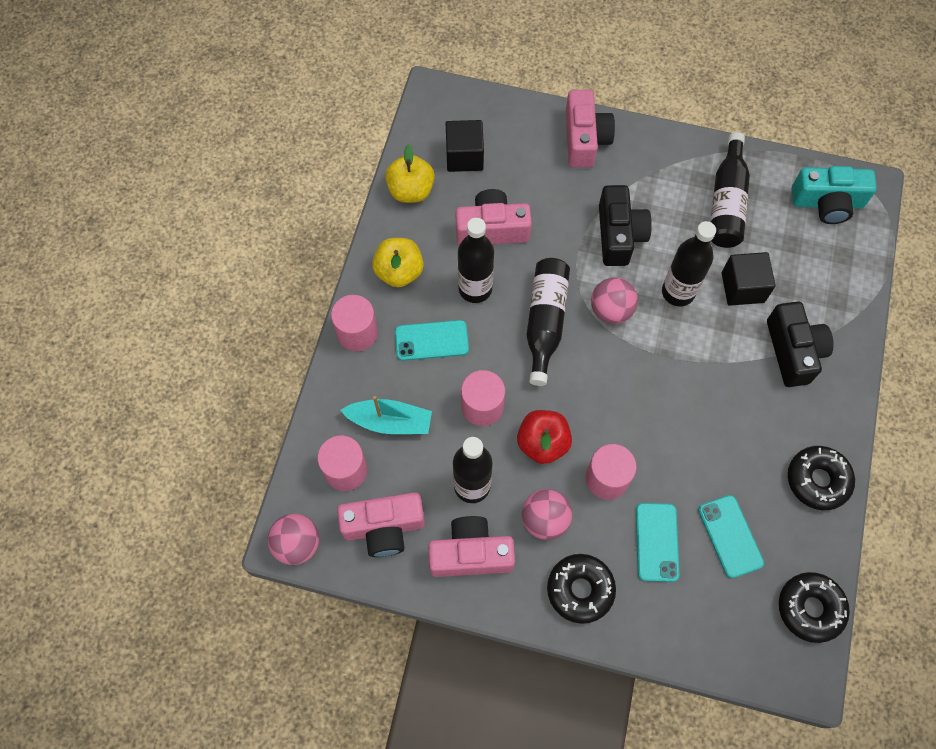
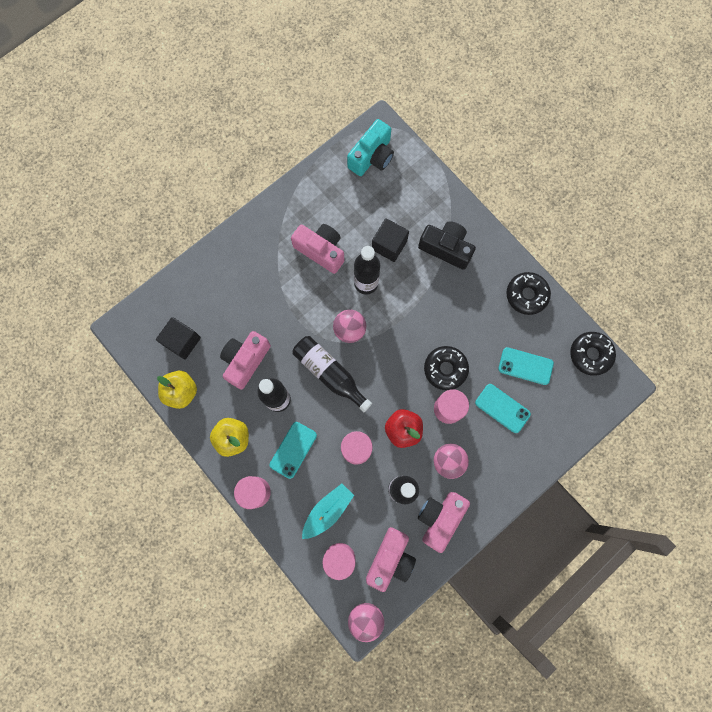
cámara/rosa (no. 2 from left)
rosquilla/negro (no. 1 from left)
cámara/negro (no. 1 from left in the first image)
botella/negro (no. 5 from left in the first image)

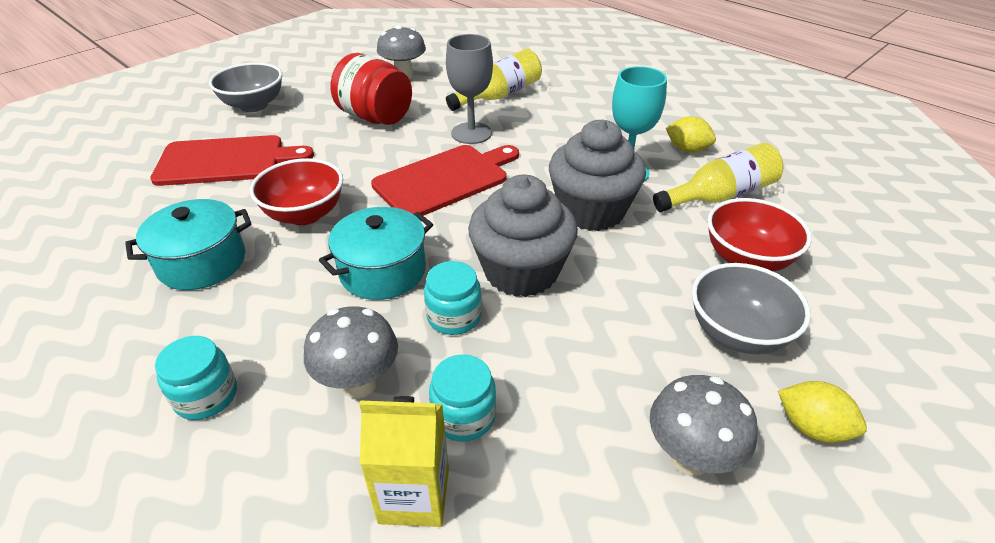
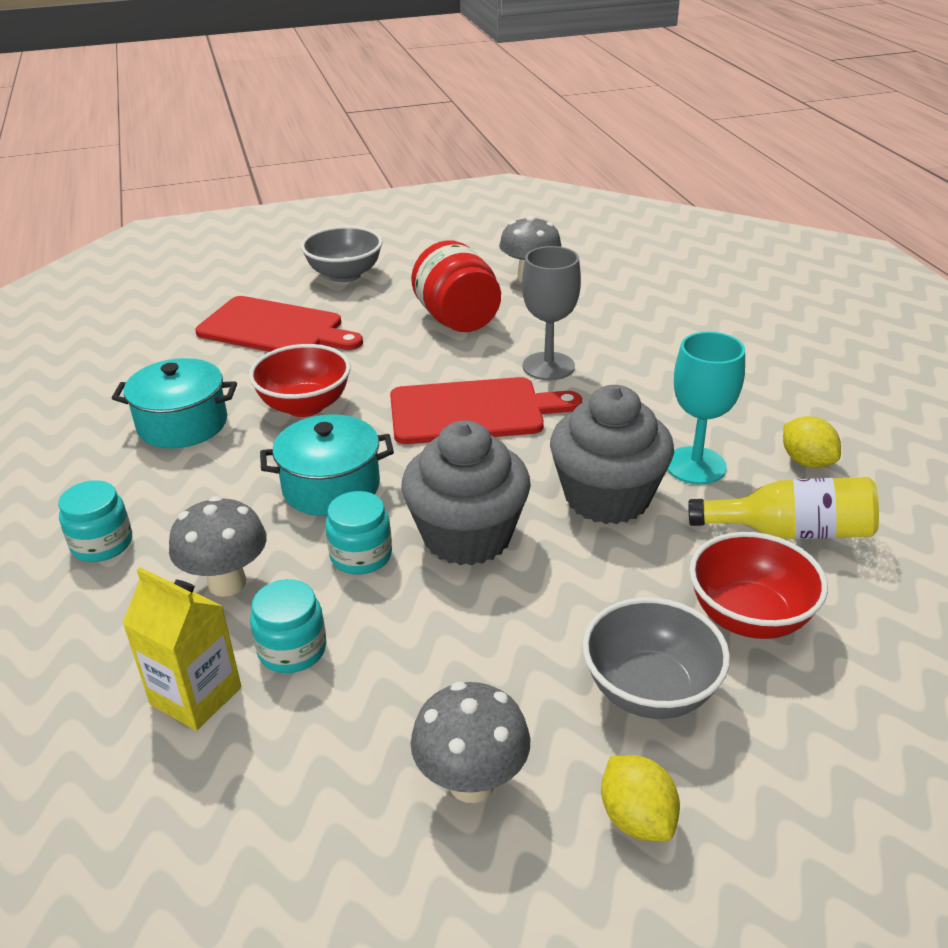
botella/amarillo (no. 1 from left in the first image)

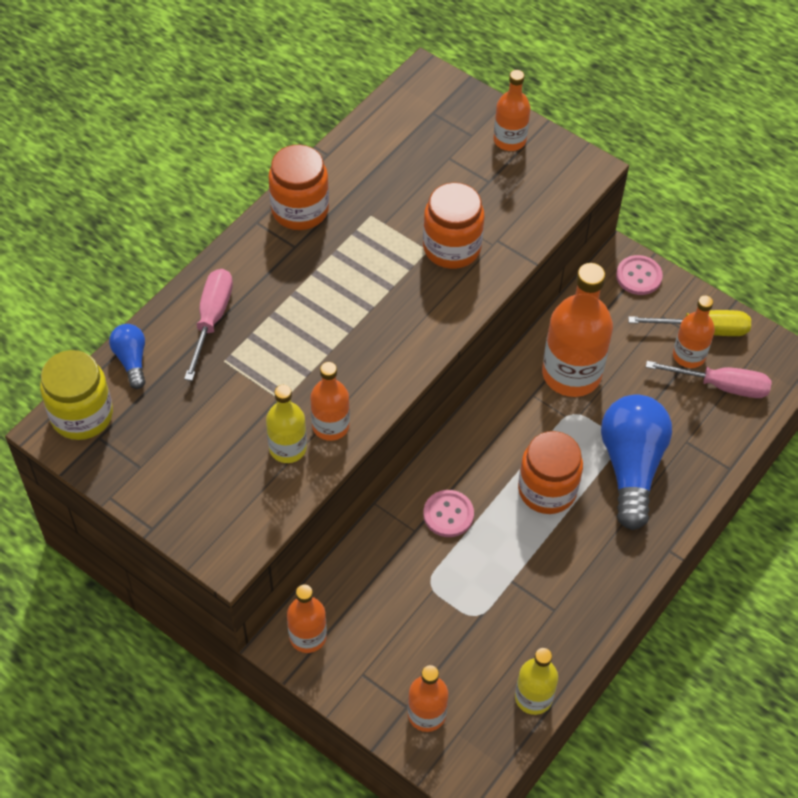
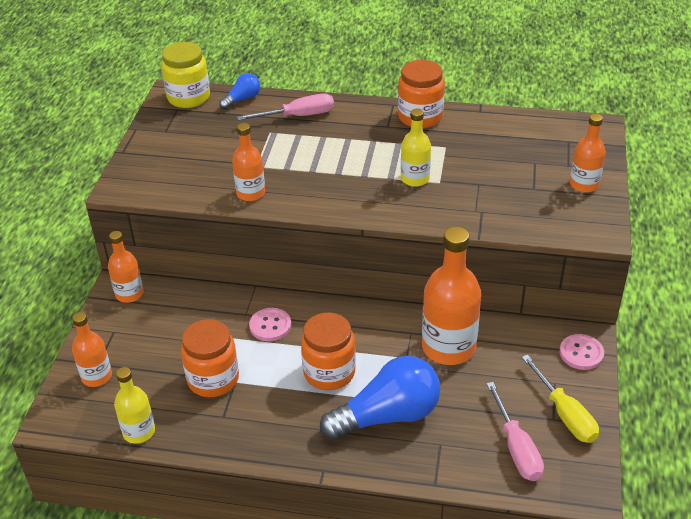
tarro/naranja (no. 1 from left)
botella/amarillo (no. 2 from left)
botella/naranja (no. 6 from left in the first image)

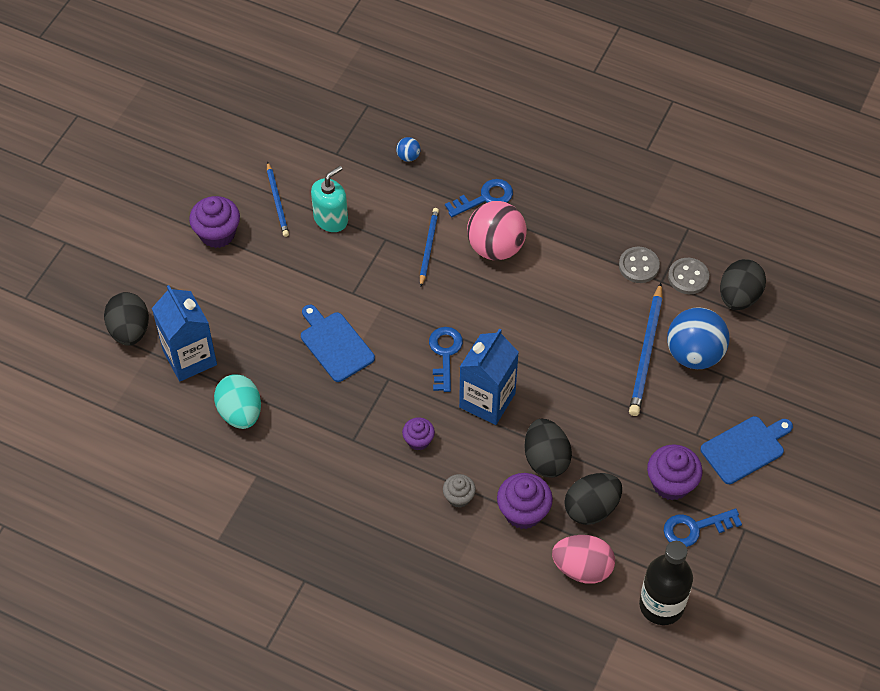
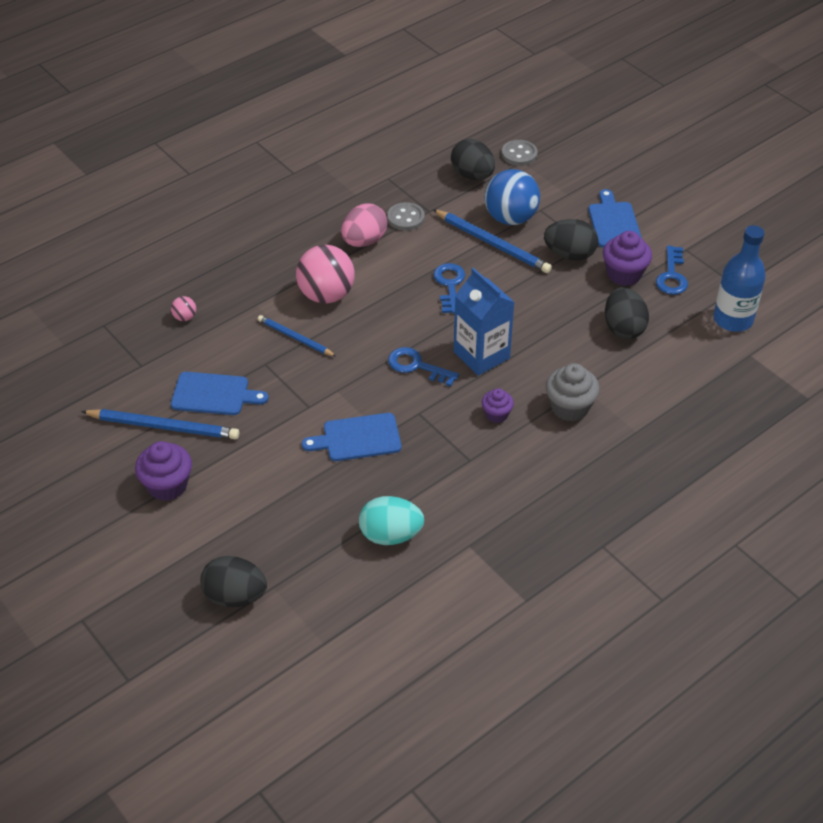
lápiz/azul (no. 1 from left)
pelota/rosa (no. 1 from left)
tabla de cortar/azul (no. 1 from left)
huevo/rosa
llave/azul (no. 2 from left)
botón/gris (no. 2 from left)
huevo/negro (no. 3 from left)
magdalena/gris
botella/azul
cartón de leche/azul (no. 1 from left in the first image)
magdalena/morado (no. 3 from left in the first image)

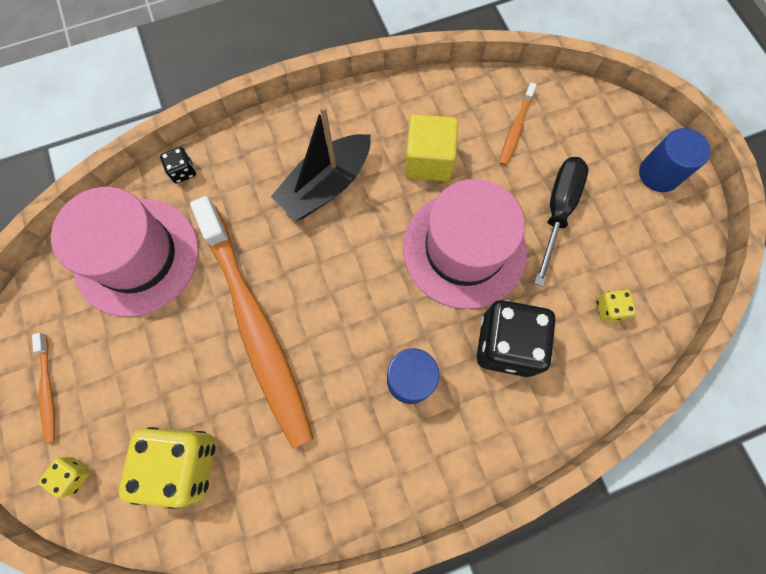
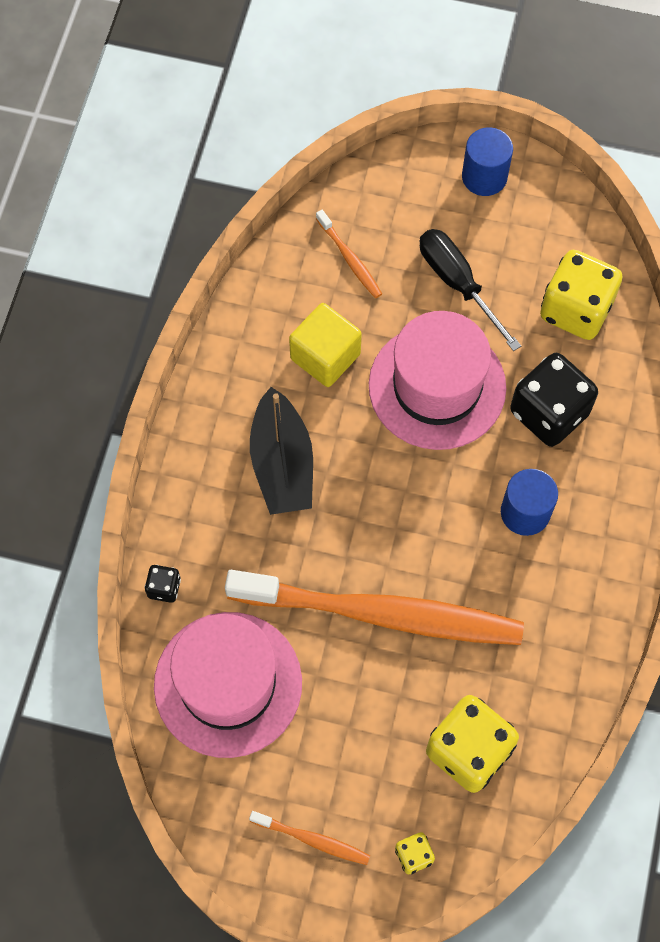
dado/amarillo (no. 3 from left)

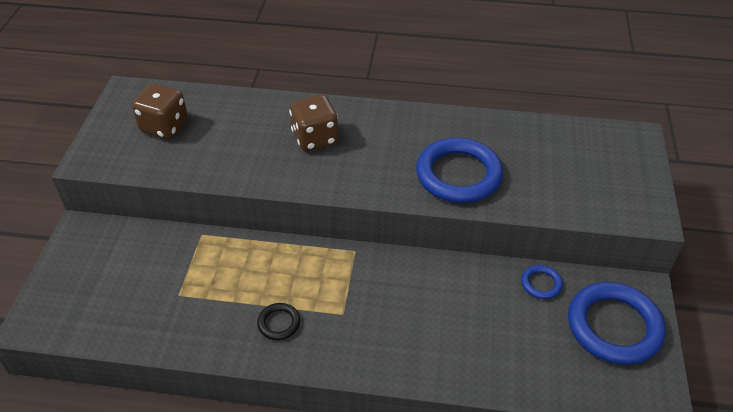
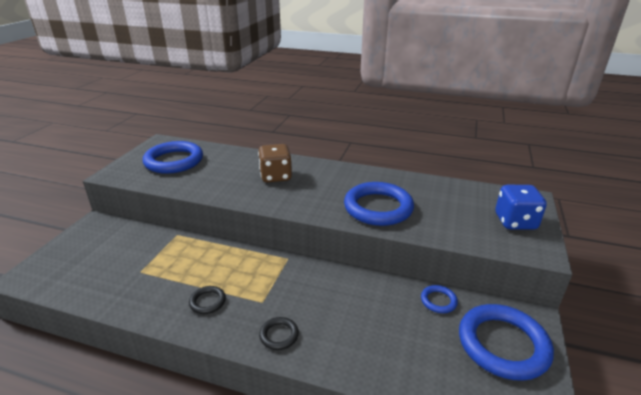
anillo/azul (no. 1 from left)
anillo/negro (no. 2 from left)
dado/azul

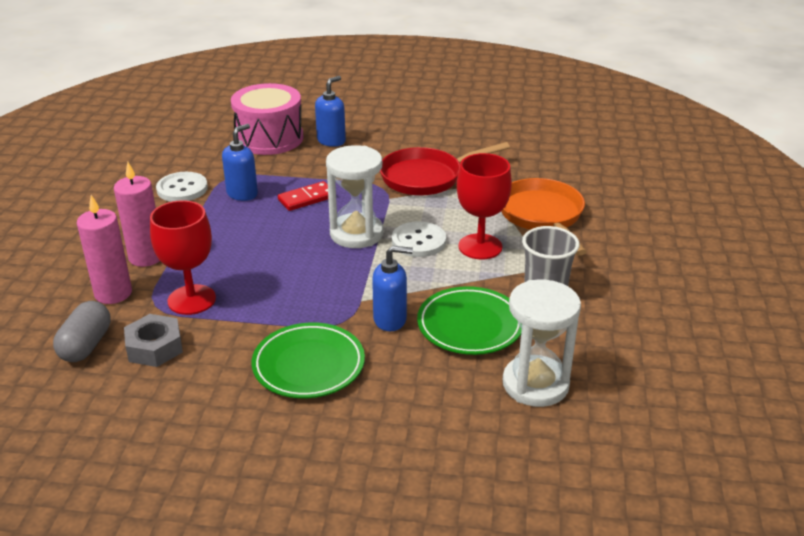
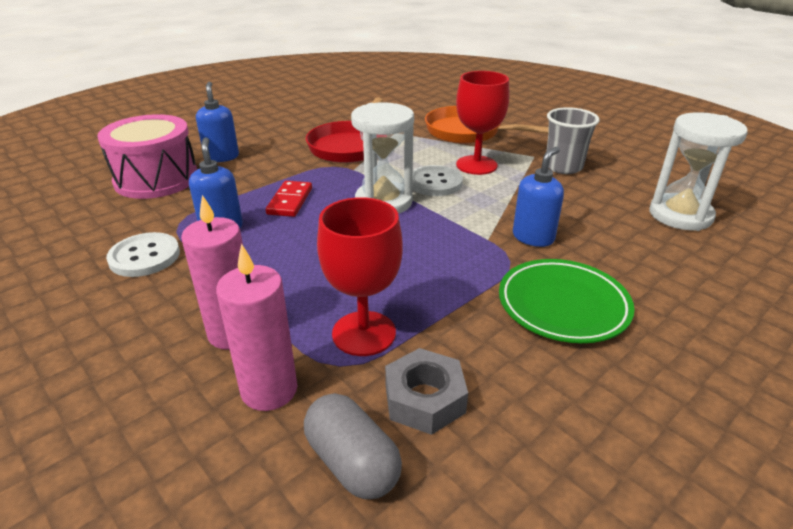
plato/verde (no. 2 from left in the first image)

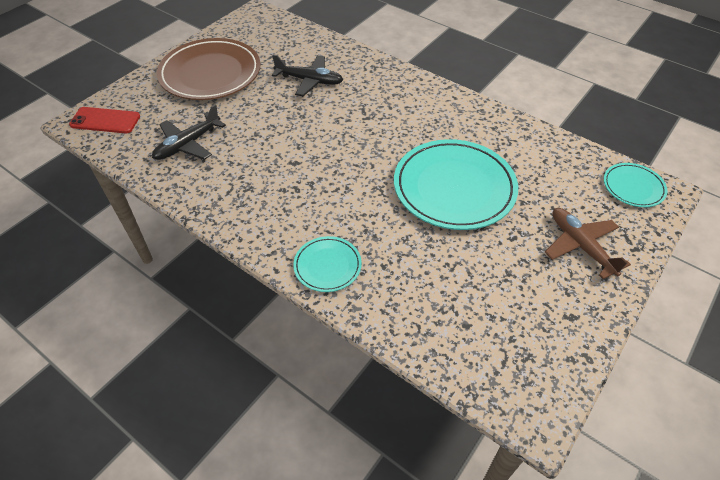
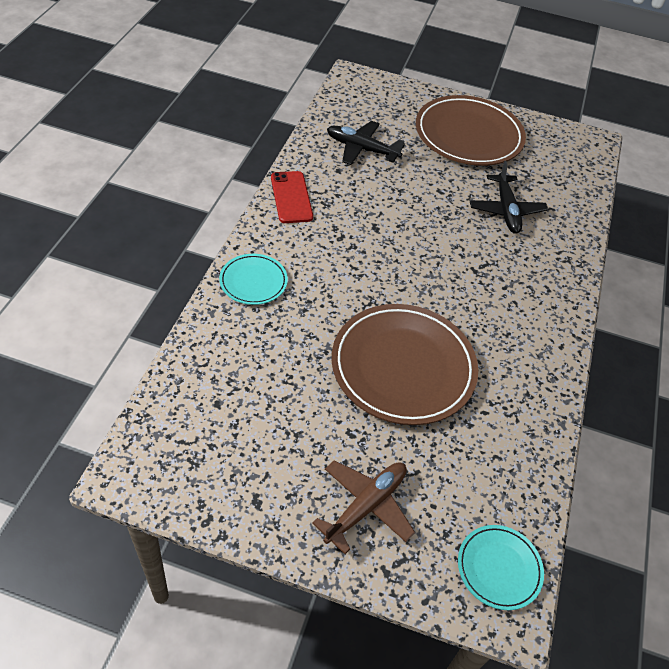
móvil/rojo
plato/marrón (no. 1 from left)

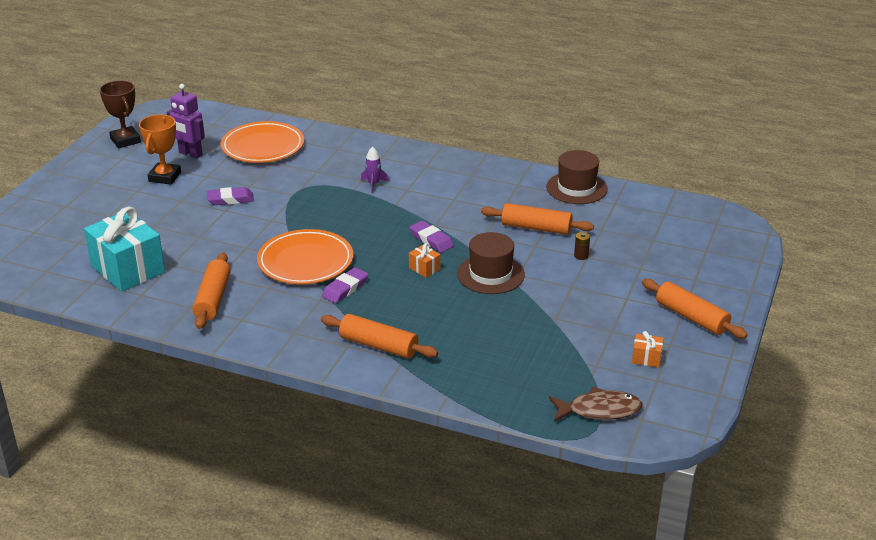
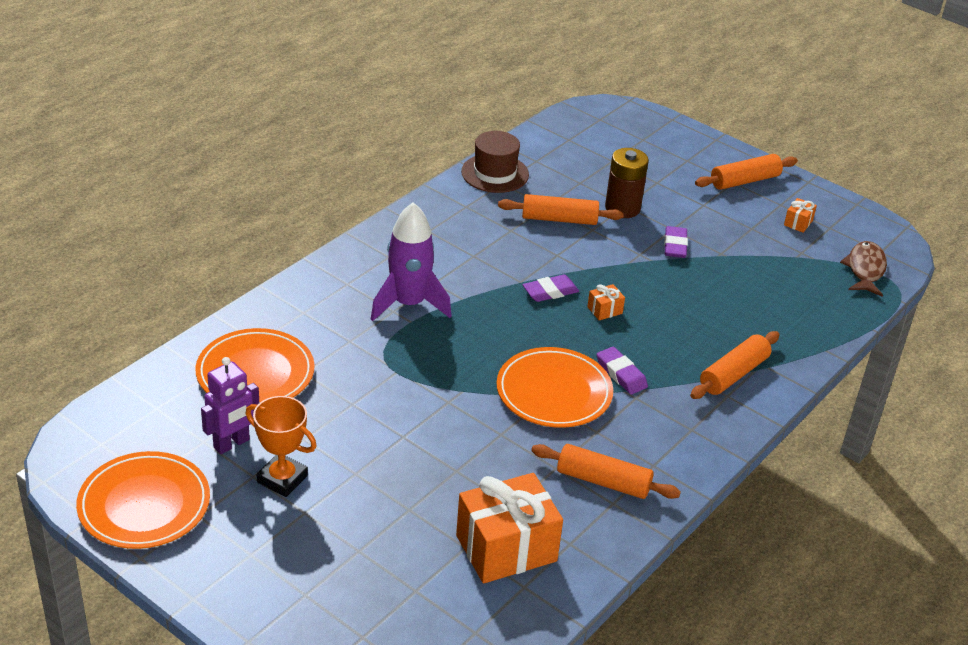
plato/naranja (no. 1 from left)
cohete/morado
regalo/naranja (no. 1 from left)
rodillo/naranja (no. 1 from left)
pila/marrón
goma de borrar/morado (no. 3 from left)
sombrero/marrón (no. 1 from left in the first image)

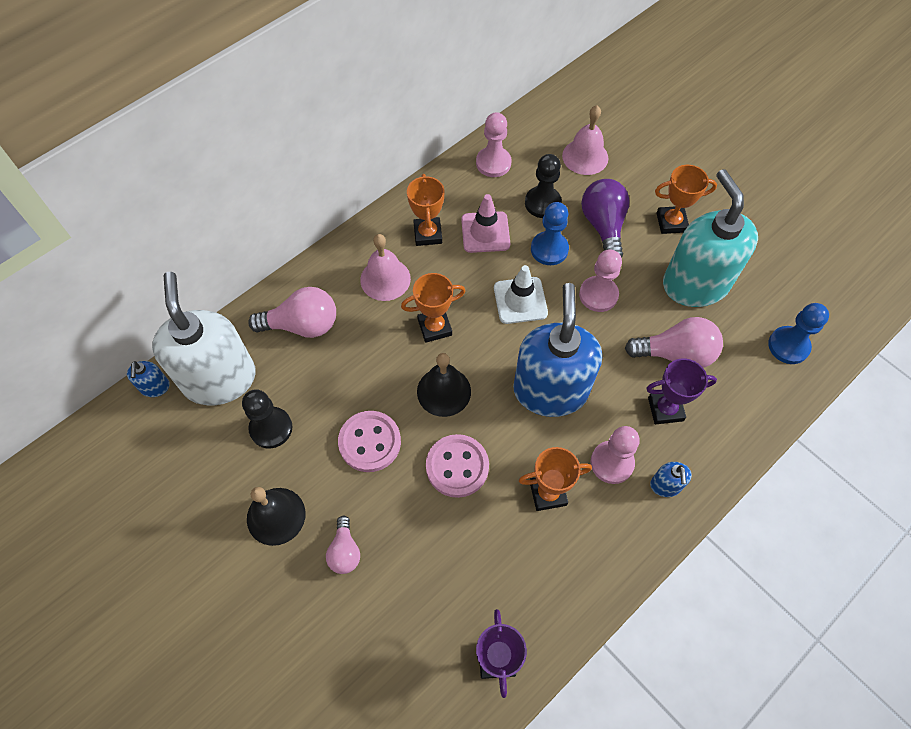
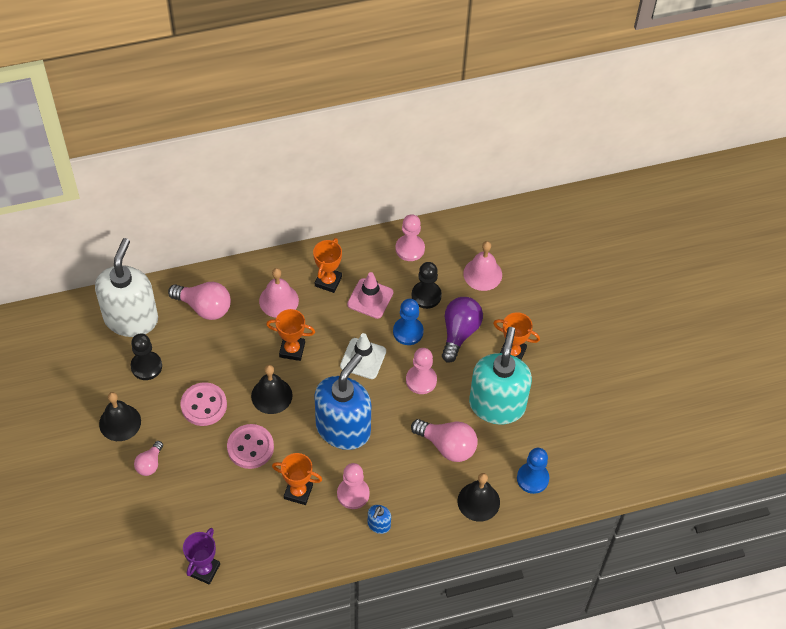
campana/negro (no. 3 from left)
dispensador de jabón/azul (no. 1 from left in the first image)
trofeo/morado (no. 2 from left in the first image)

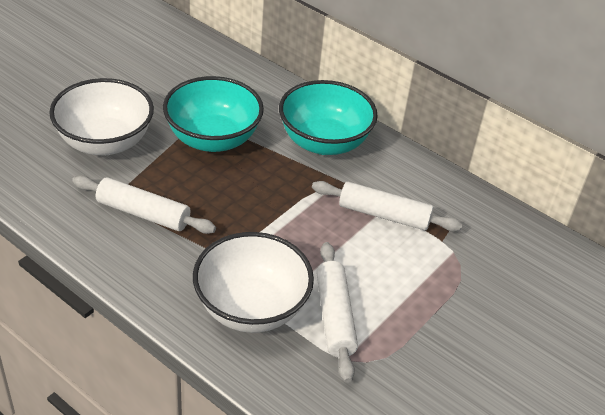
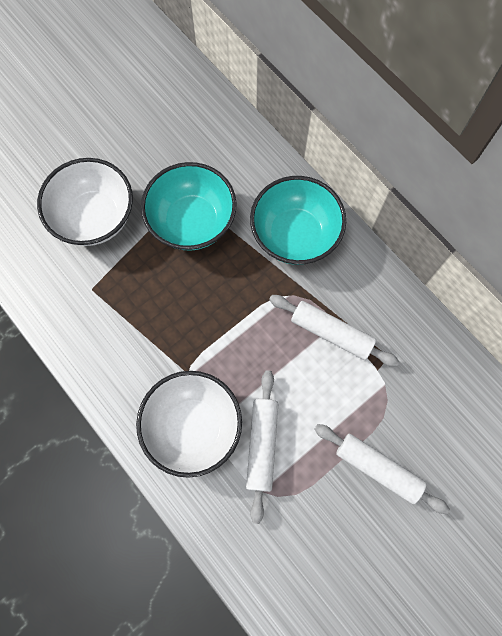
rodillo/blanco (no. 3 from left)

